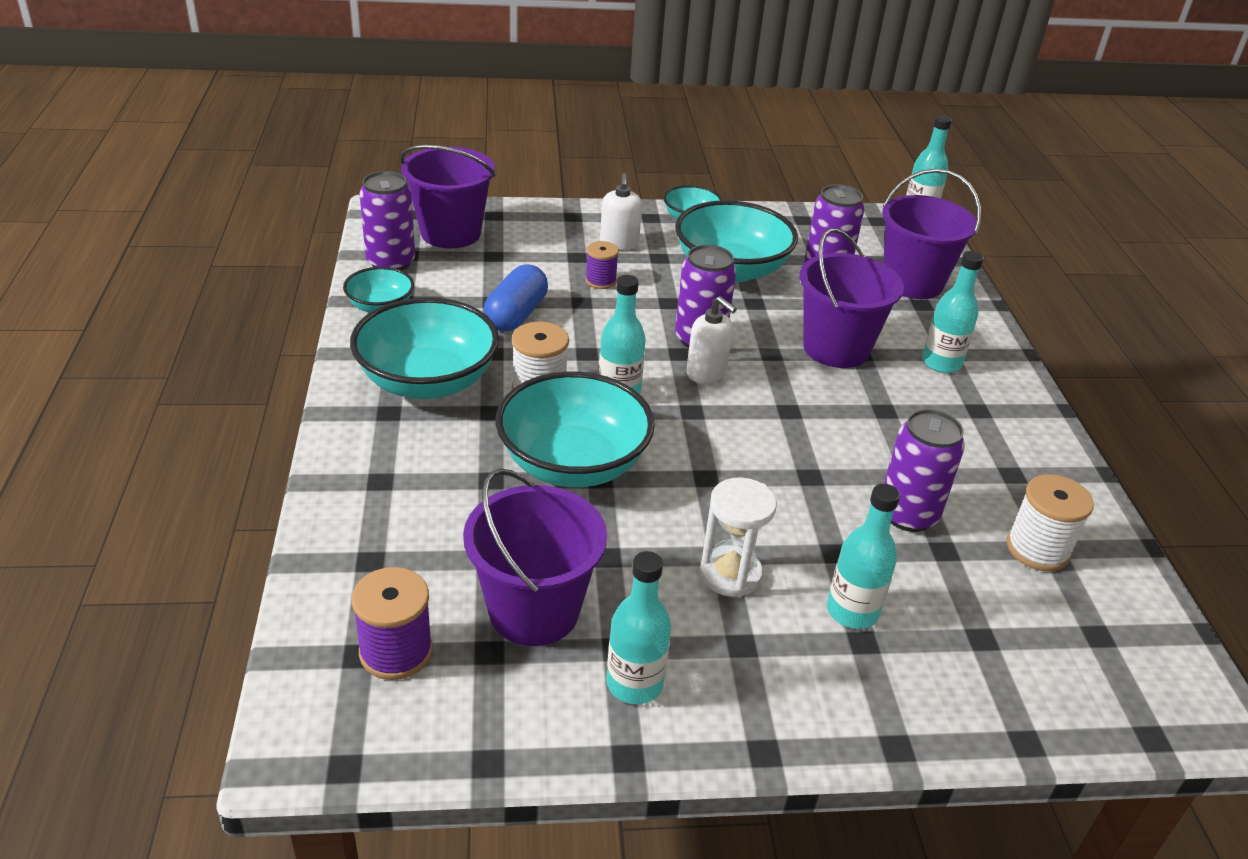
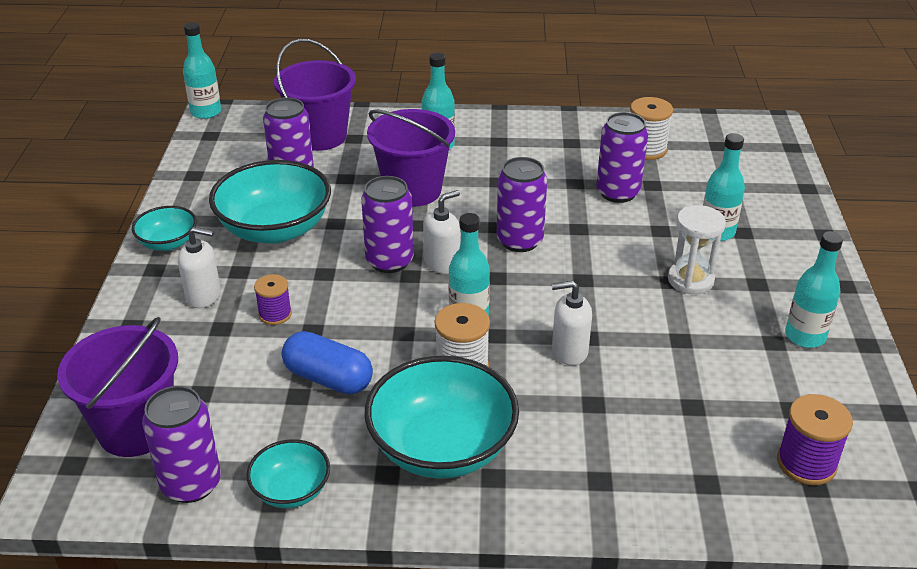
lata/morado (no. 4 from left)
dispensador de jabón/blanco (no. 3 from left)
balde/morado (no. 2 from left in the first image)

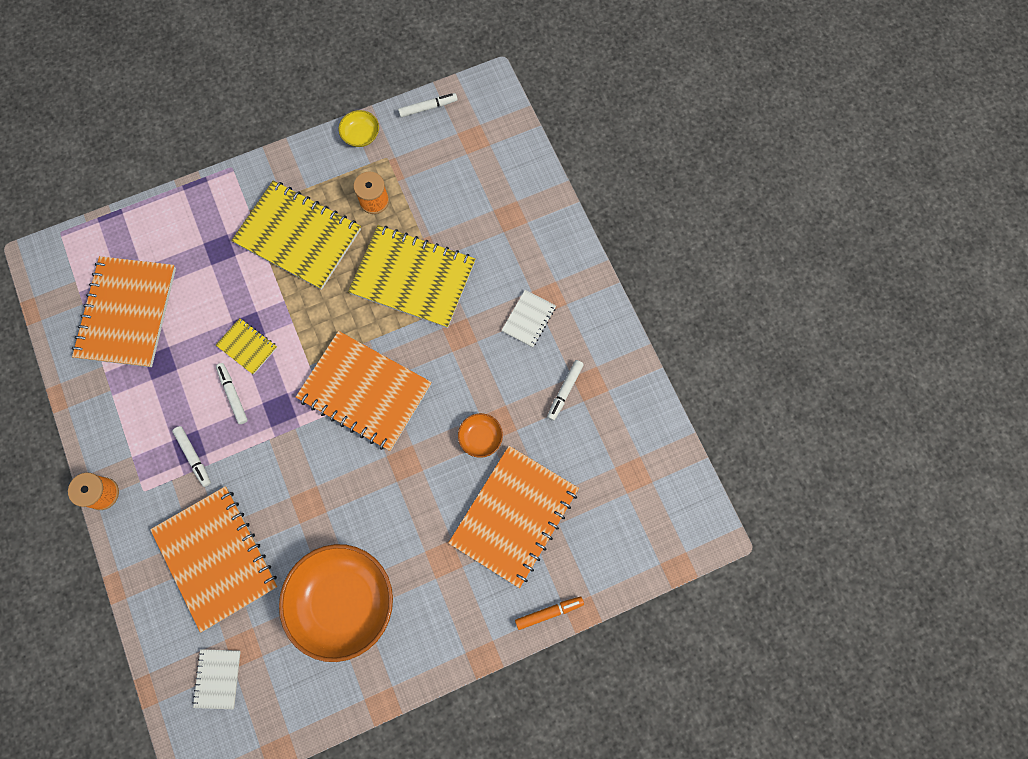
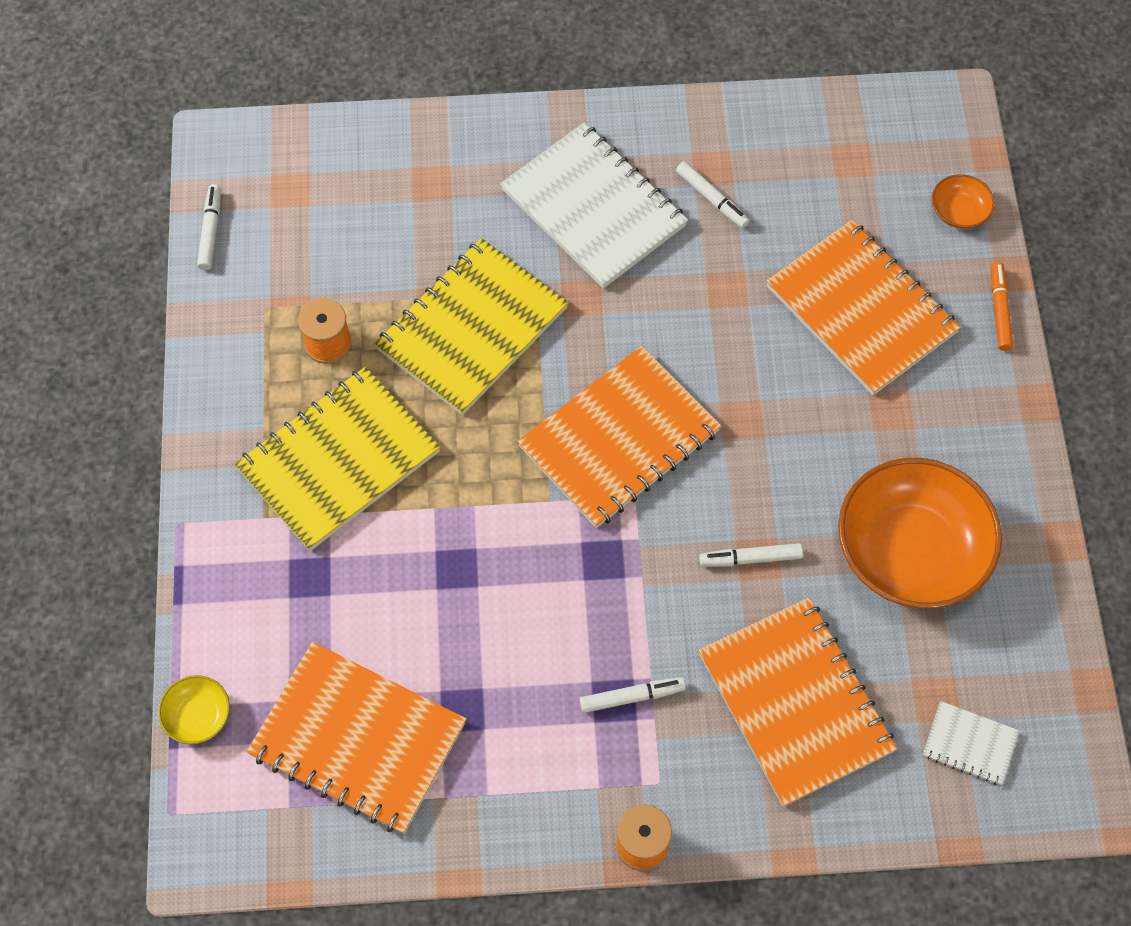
cuenco/amarillo
cuaderno/blanco (no. 1 from left)
cuaderno/naranja (no. 3 from left)
rotulador/blanco (no. 4 from left)
cuenco/naranja (no. 2 from left)
cuaderno/amarillo (no. 1 from left in the first image)

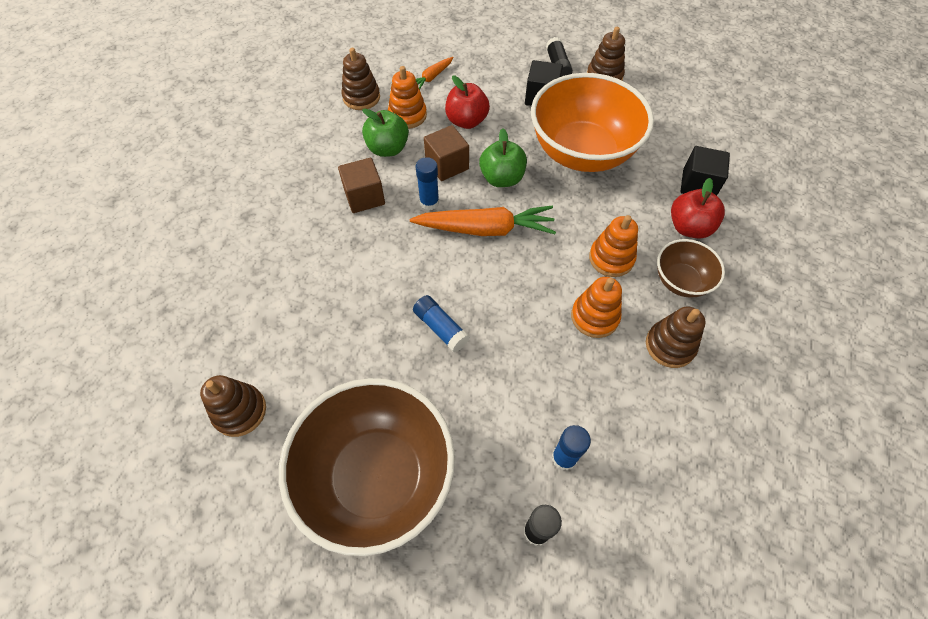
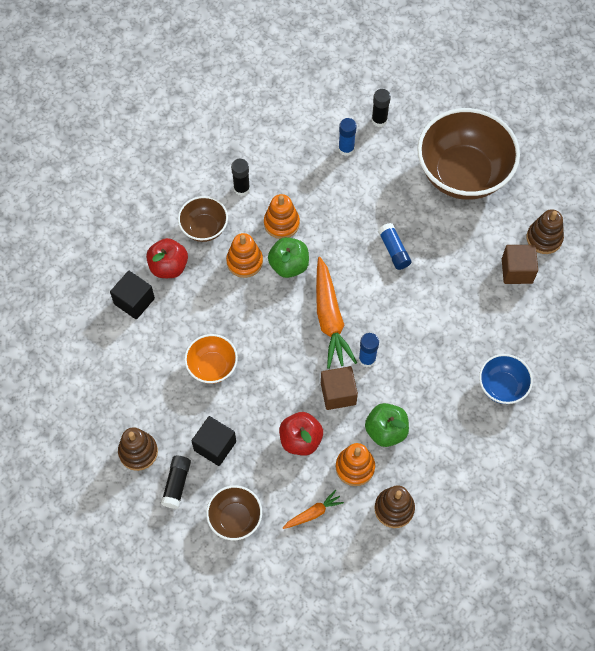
cuenco/naranja
cuenco/marrón (no. 2 from left)
barra de pegamento/negro (no. 2 from left)
manzana/verde (no. 1 from left)
zanahoria/naranja (no. 2 from left)
cuenco/azul
cubo/marrón (no. 2 from left)

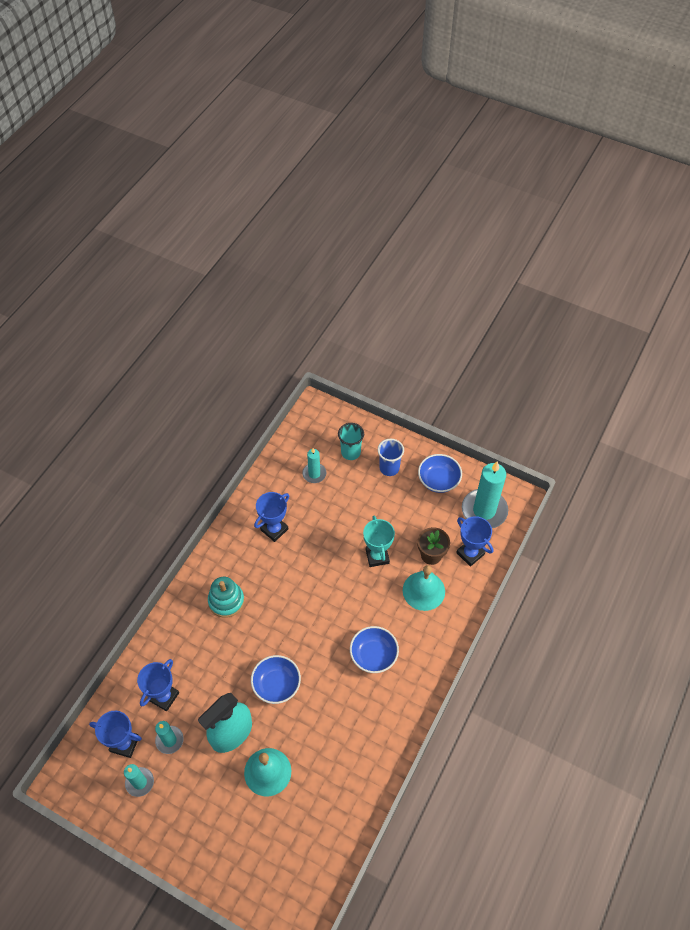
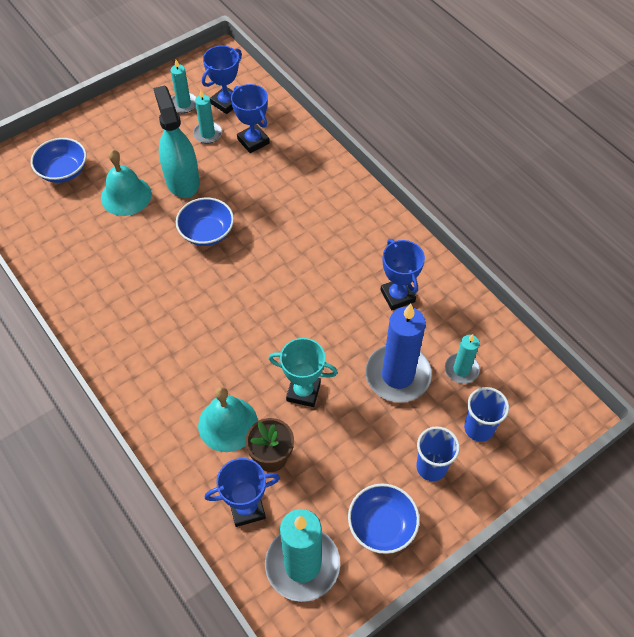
cuenco/azul (no. 1 from left)
vela/azul
vaso/azul (no. 2 from left)
juguete apilable/turquesa

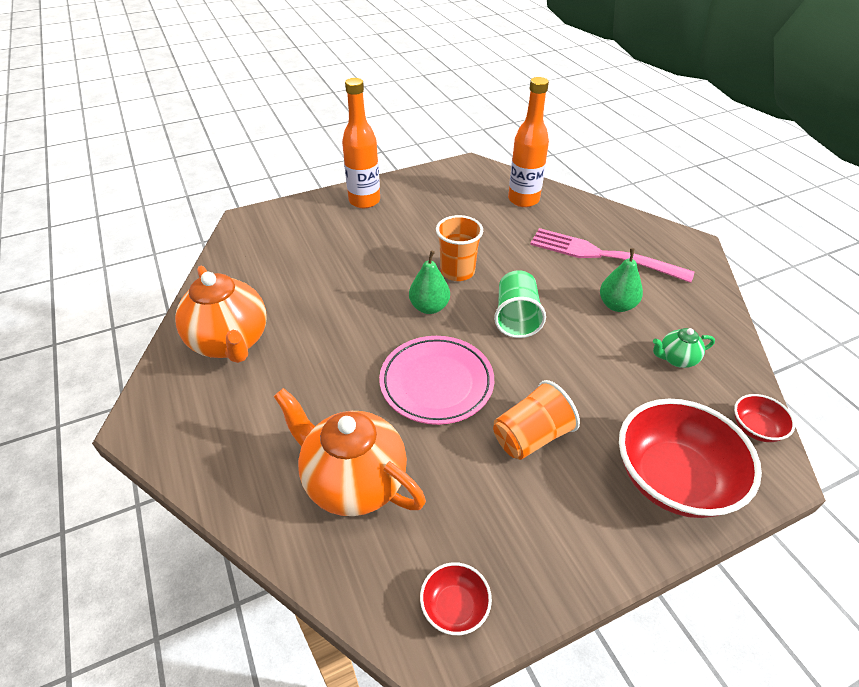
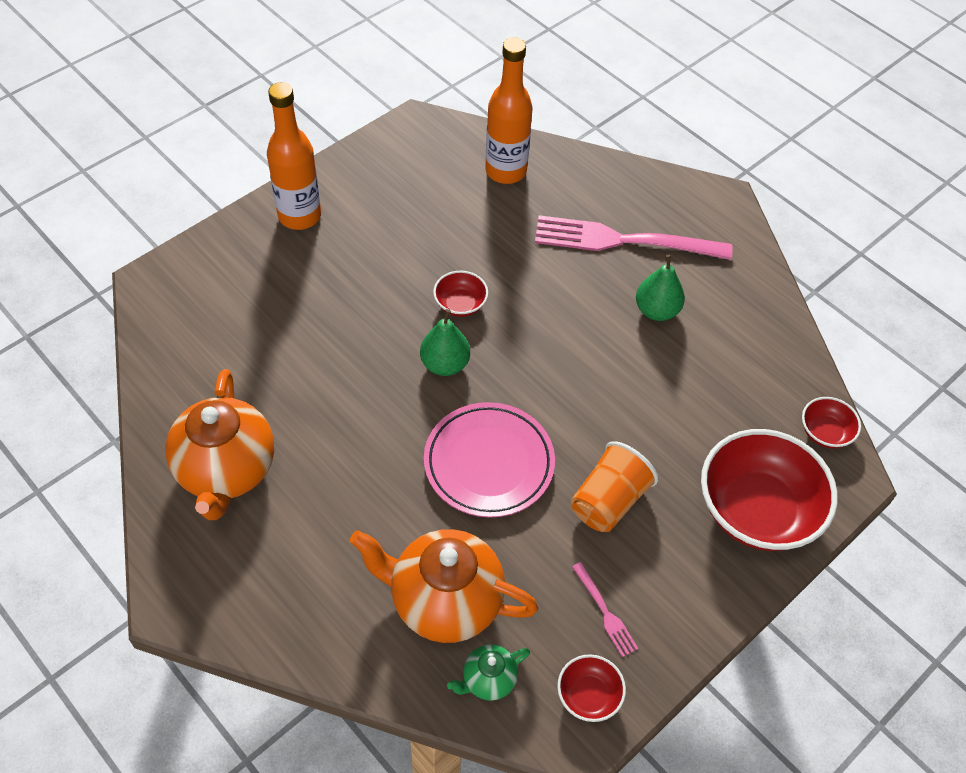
tetera/naranja (no. 1 from left)
cuenco/rojo (no. 1 from left)
tetera/verde
tenedor/rosa (no. 1 from left)
vaso/verde

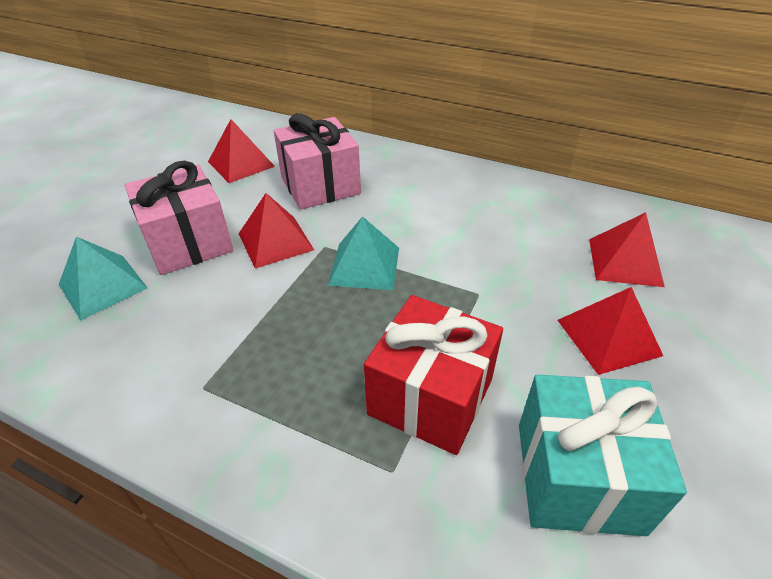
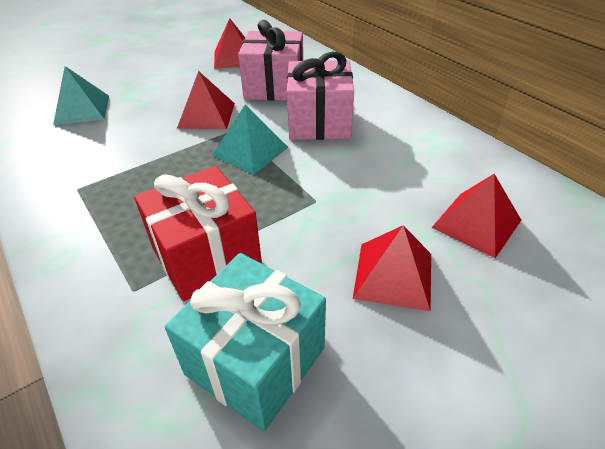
regalo/rosa (no. 2 from left)

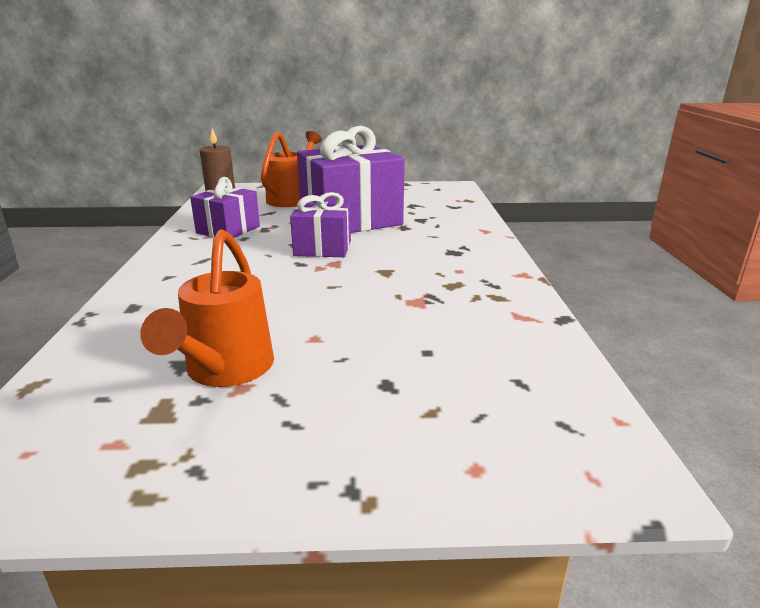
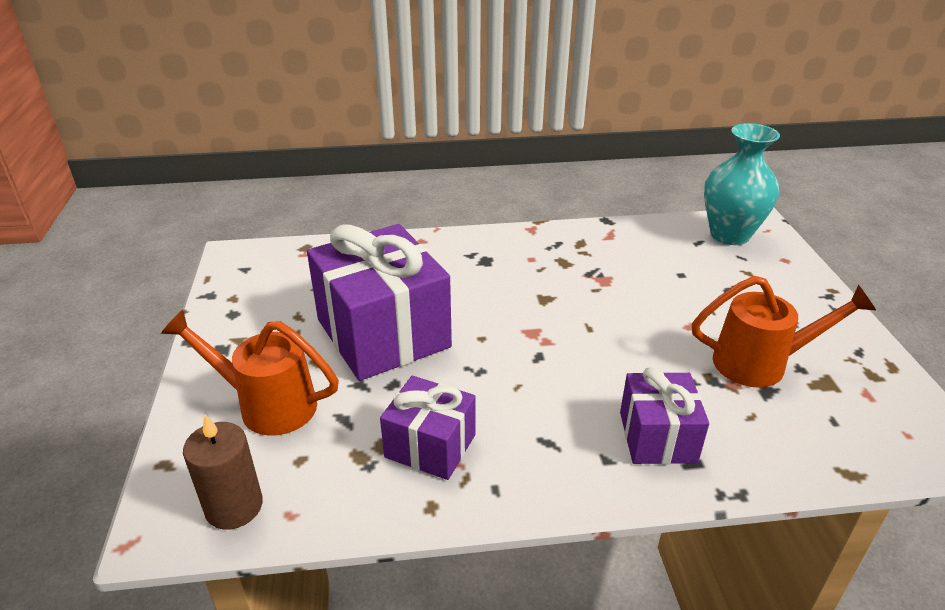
regalo/morado (no. 3 from left)
florero/turquesa

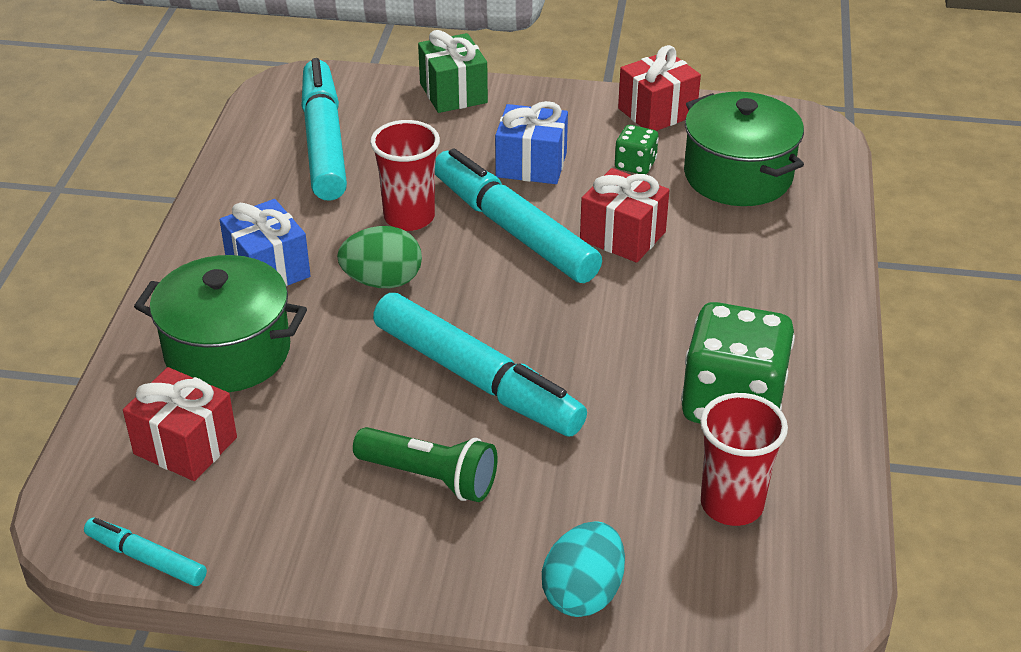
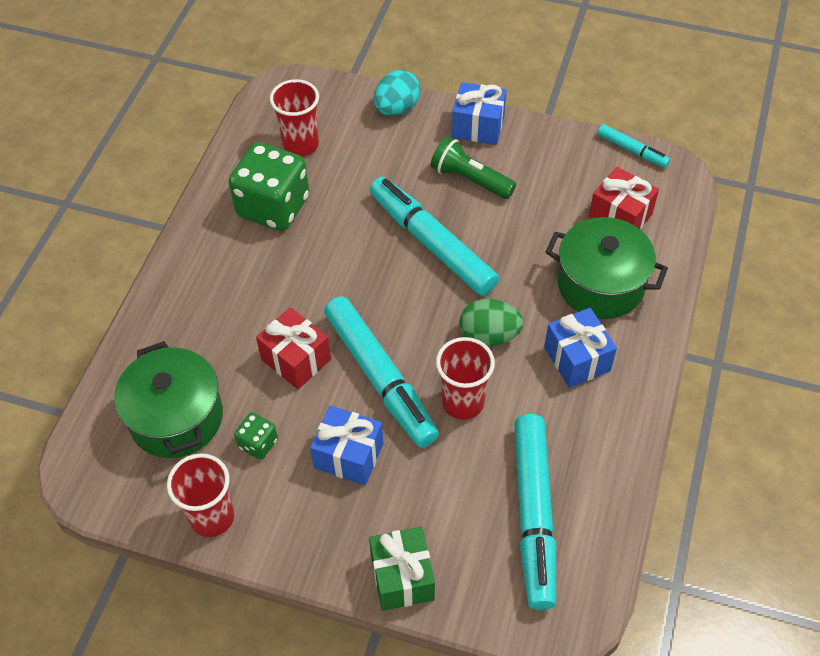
vaso/rojo (no. 1 from left)
regalo/azul (no. 2 from left)

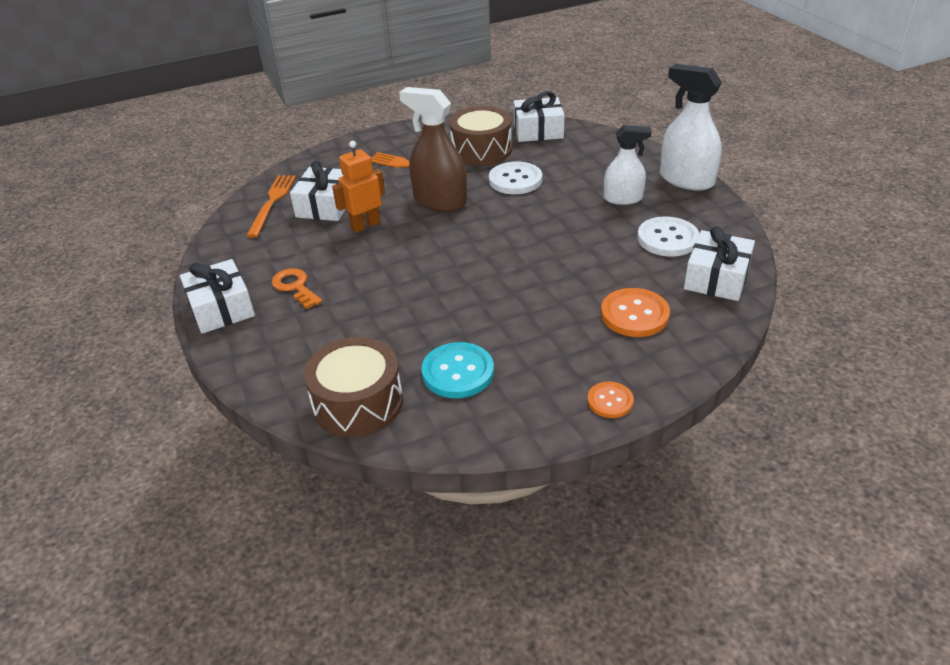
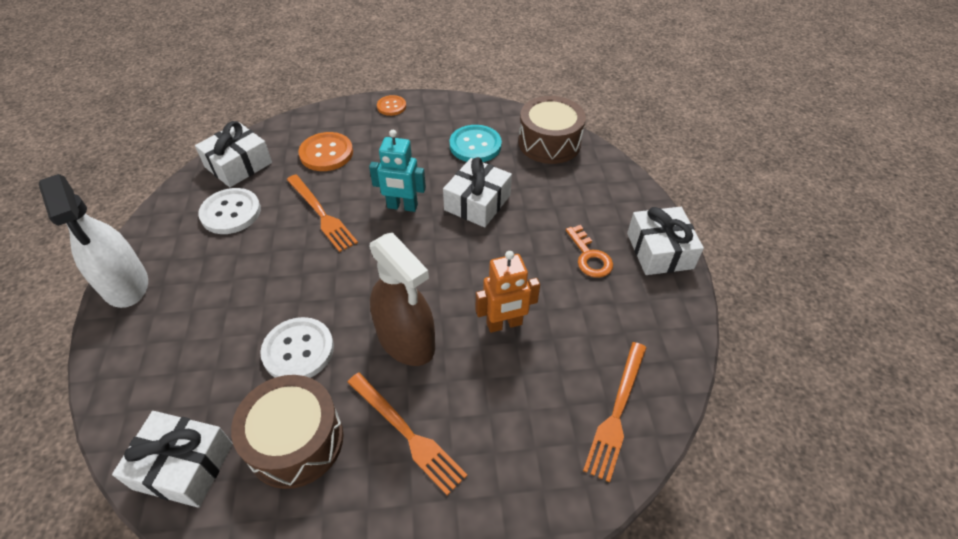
tenedor/naranja (no. 1 from left)
robot/turquesa
regalo/blanco (no. 3 from left)
pulverizador/blanco (no. 1 from left in the first image)

